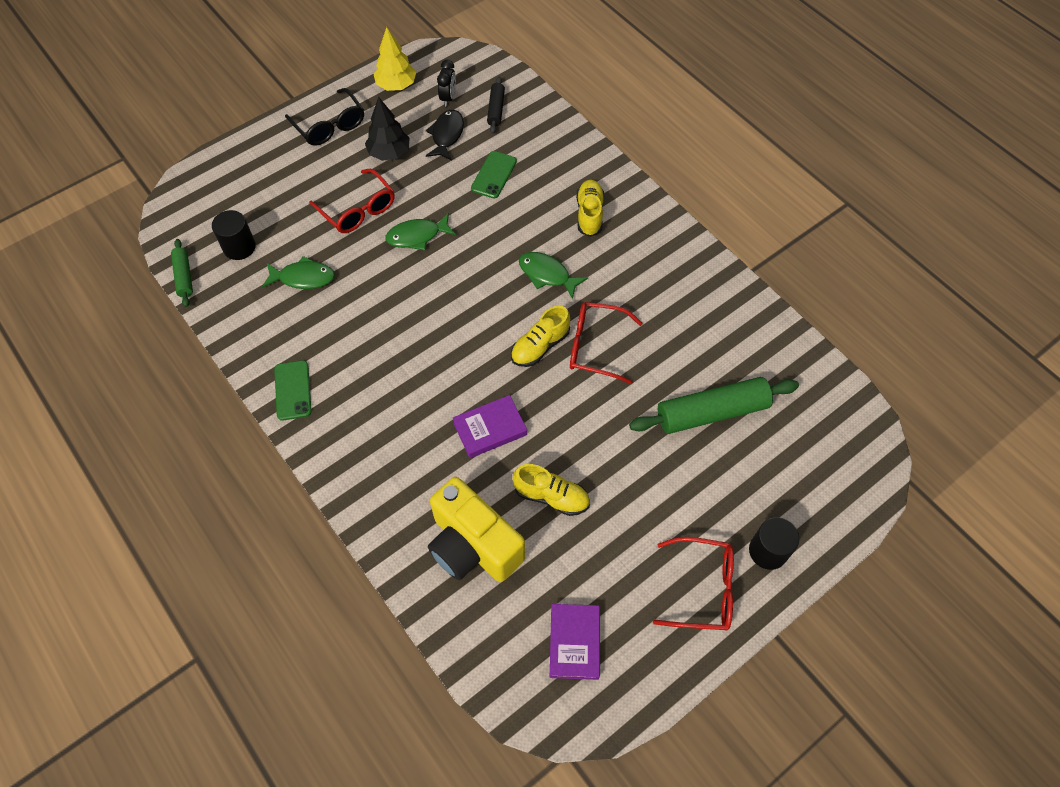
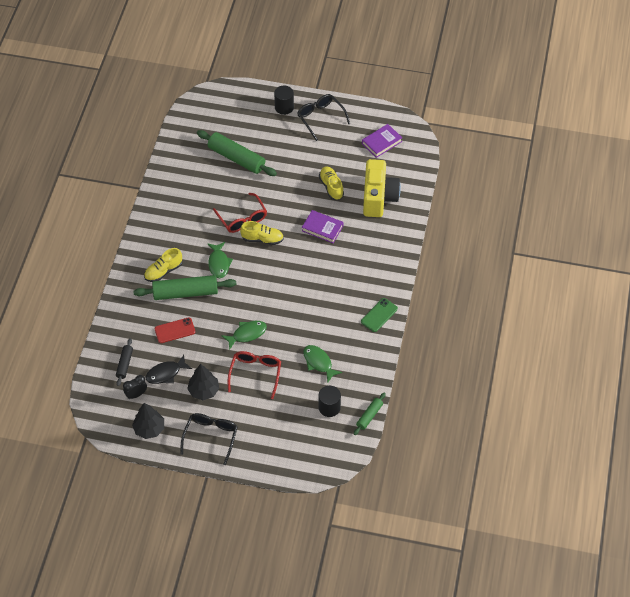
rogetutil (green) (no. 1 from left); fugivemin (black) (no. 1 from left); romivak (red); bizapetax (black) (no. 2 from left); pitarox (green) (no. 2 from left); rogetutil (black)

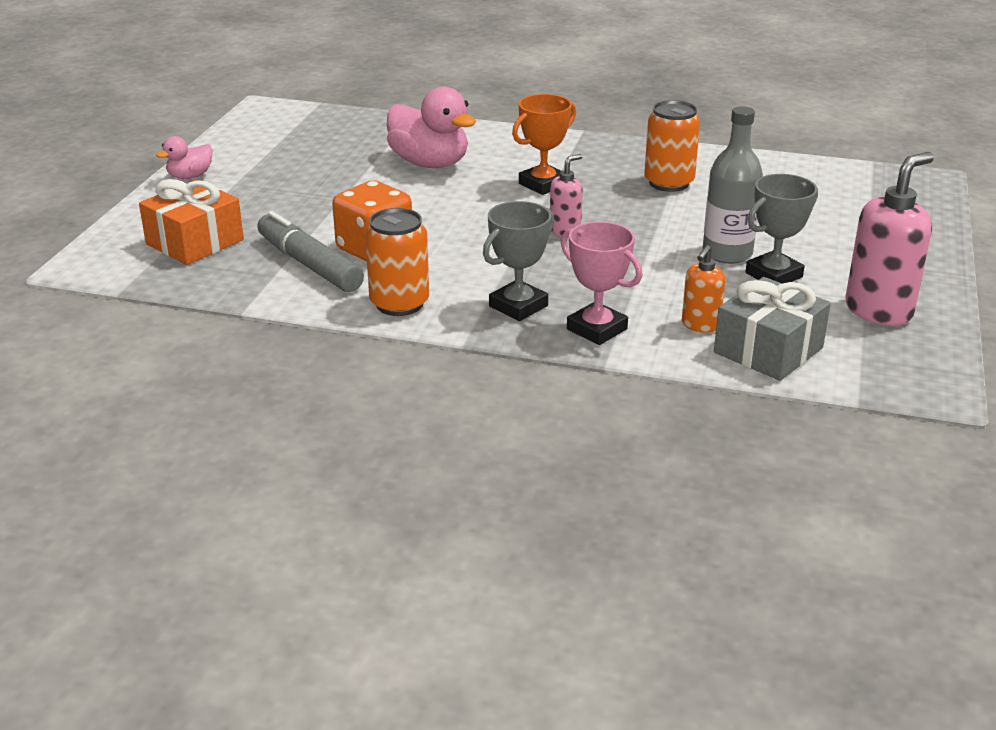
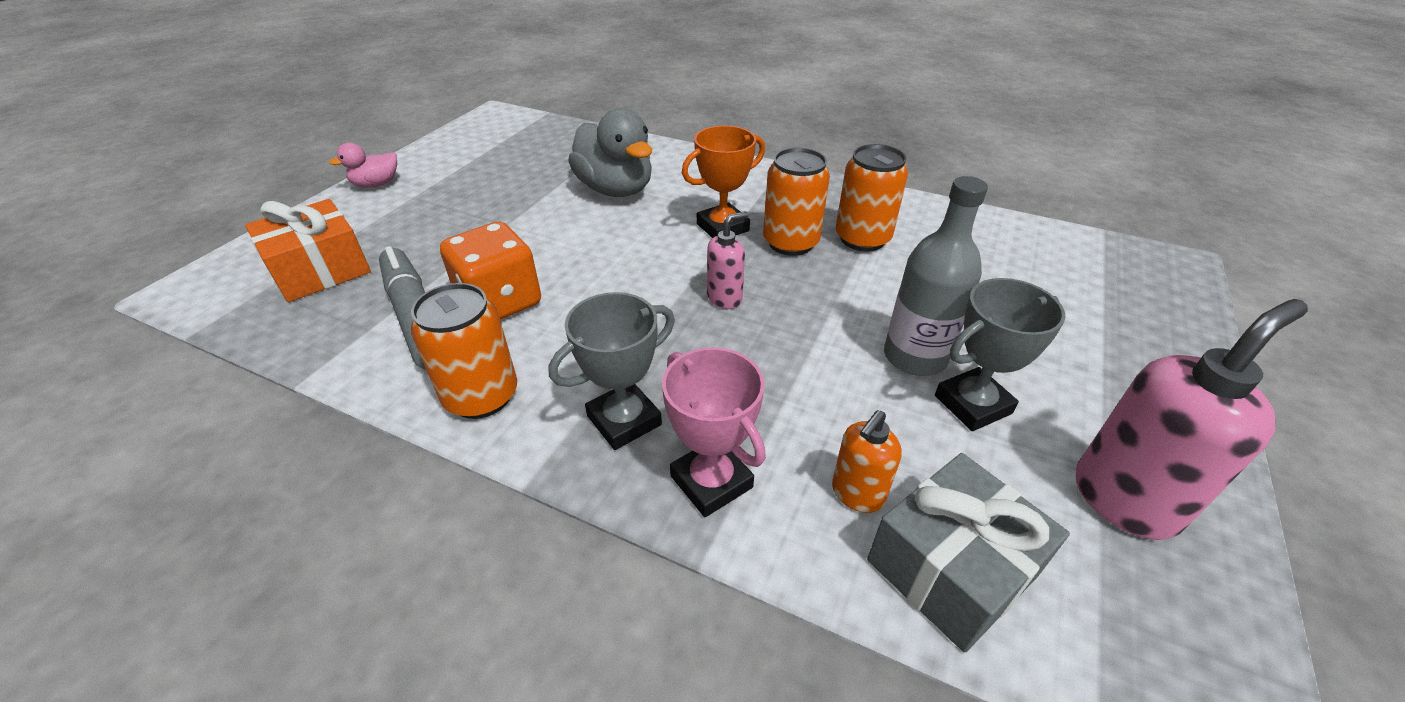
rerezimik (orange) (no. 2 from left); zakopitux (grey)

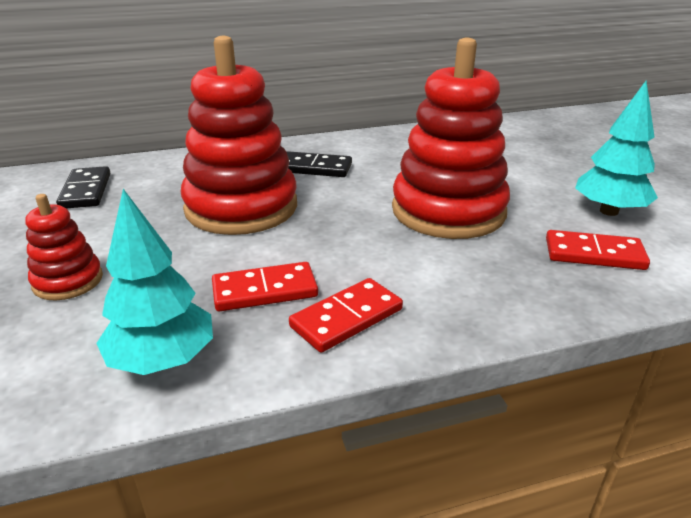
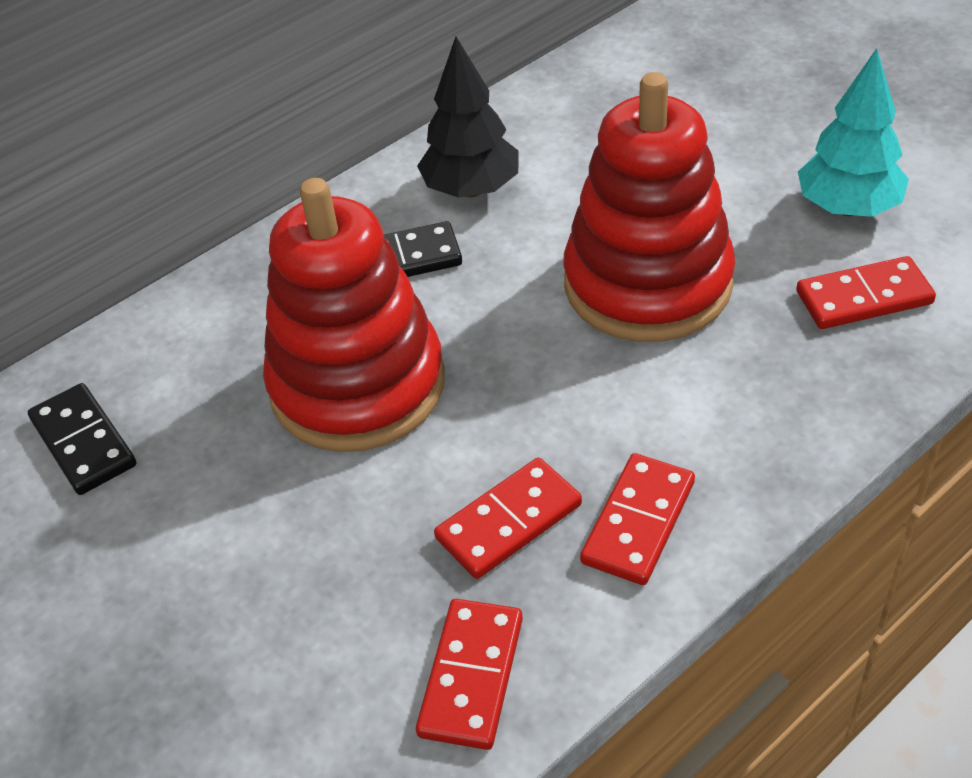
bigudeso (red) (no. 1 from left in the first image); fugivemin (black); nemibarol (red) (no. 1 from left)

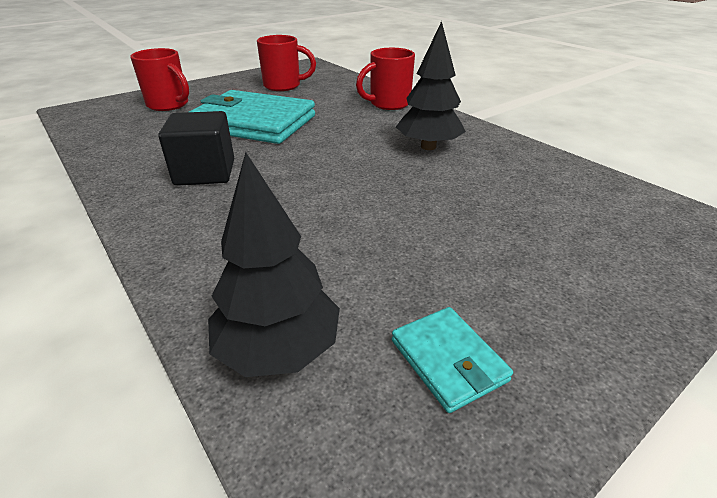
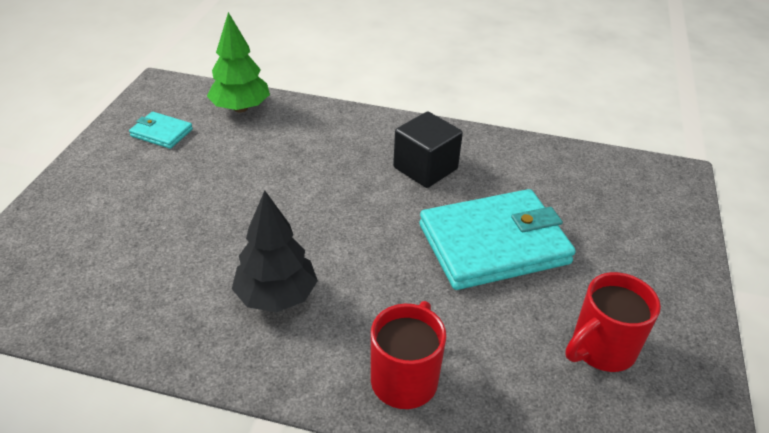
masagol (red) (no. 1 from left in the first image); fugivemin (green)

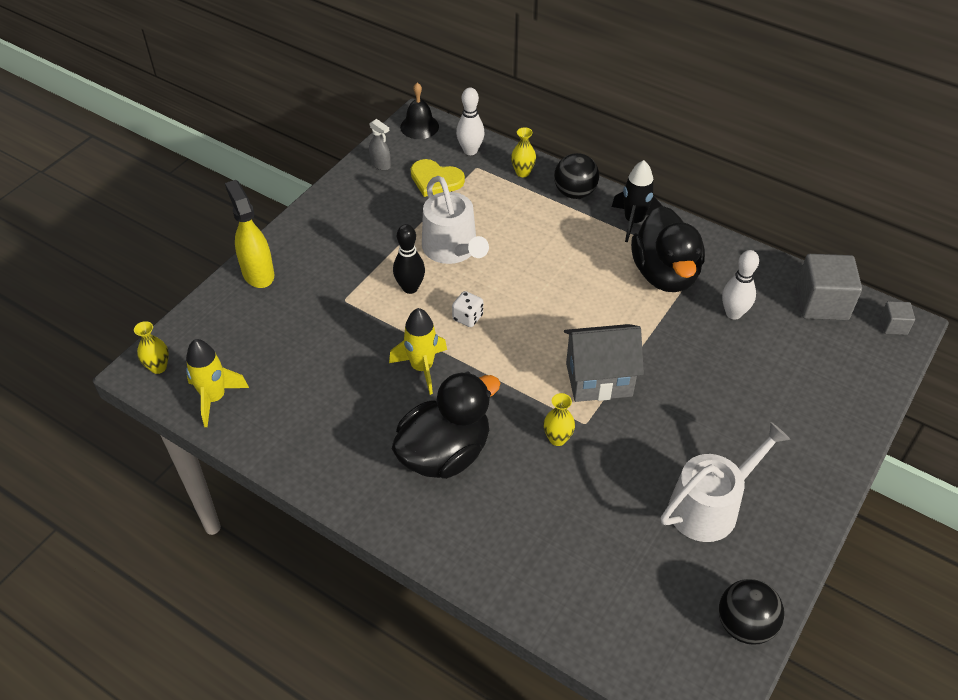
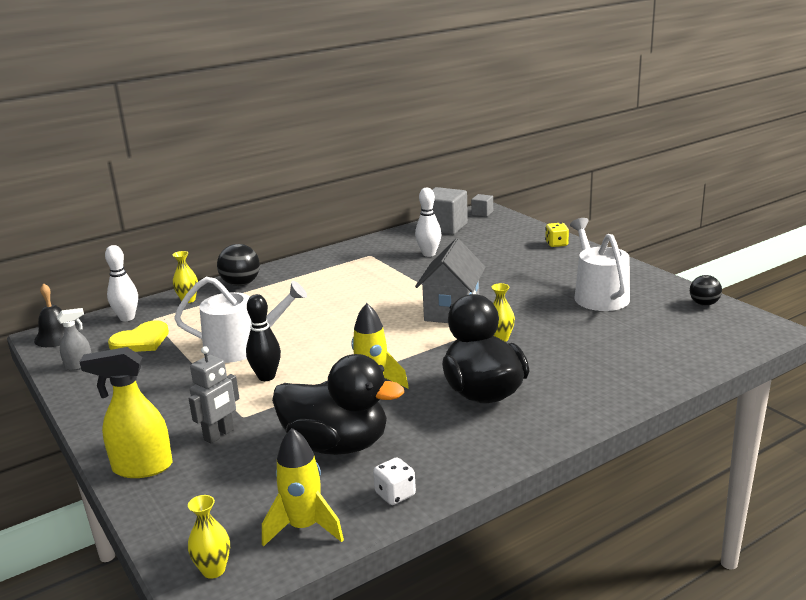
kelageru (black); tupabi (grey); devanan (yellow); devanan (white); zakopitux (black) (no. 1 from left); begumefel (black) (no. 2 from left)

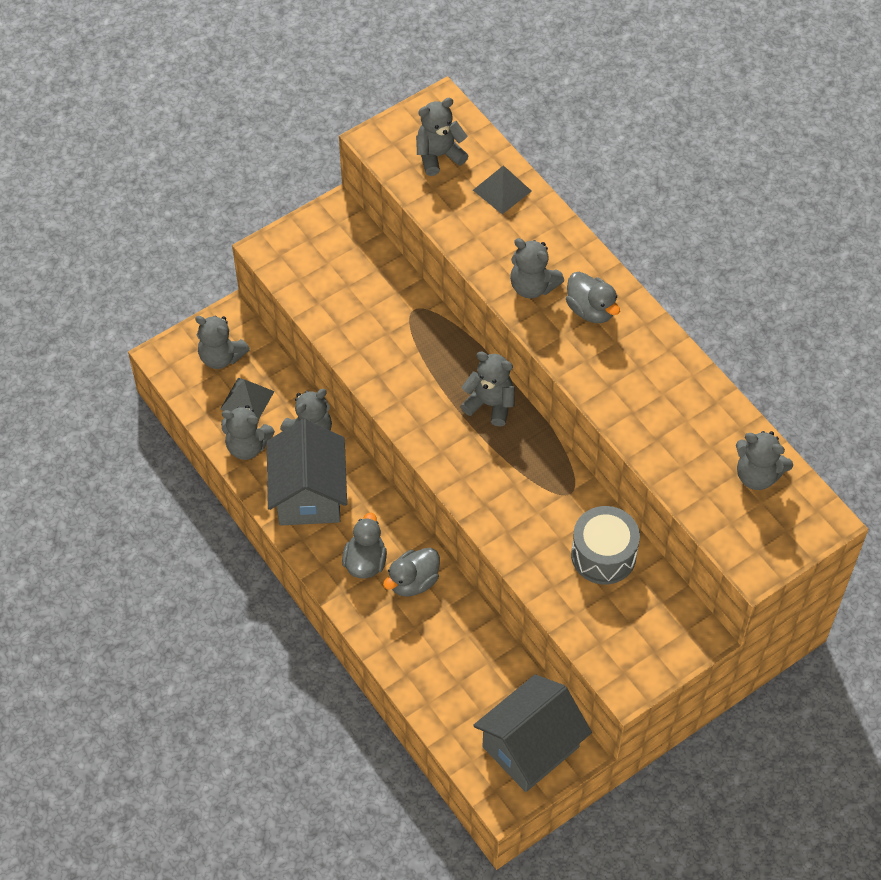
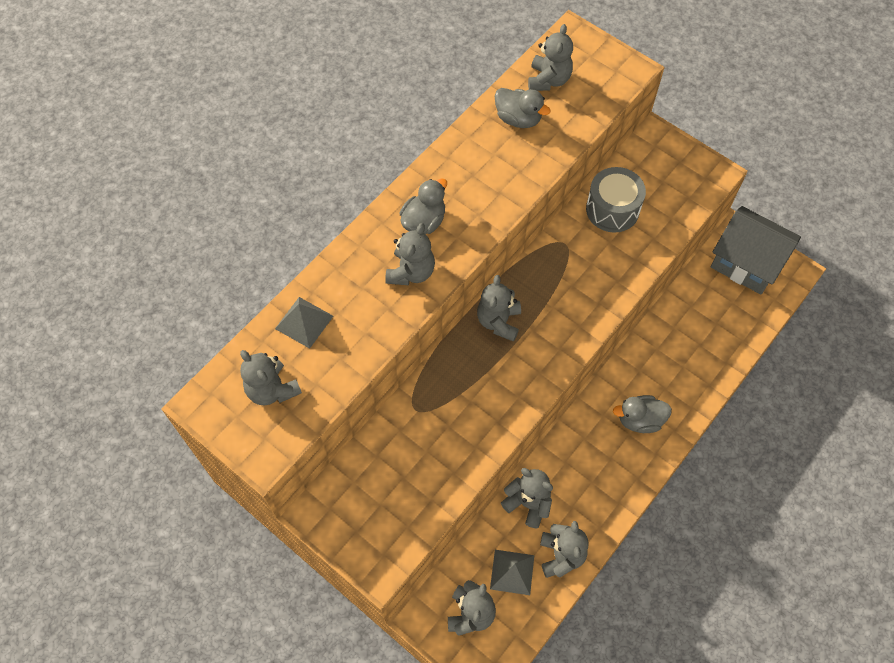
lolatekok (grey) (no. 1 from left in the first image); zakopitux (grey) (no. 2 from left)

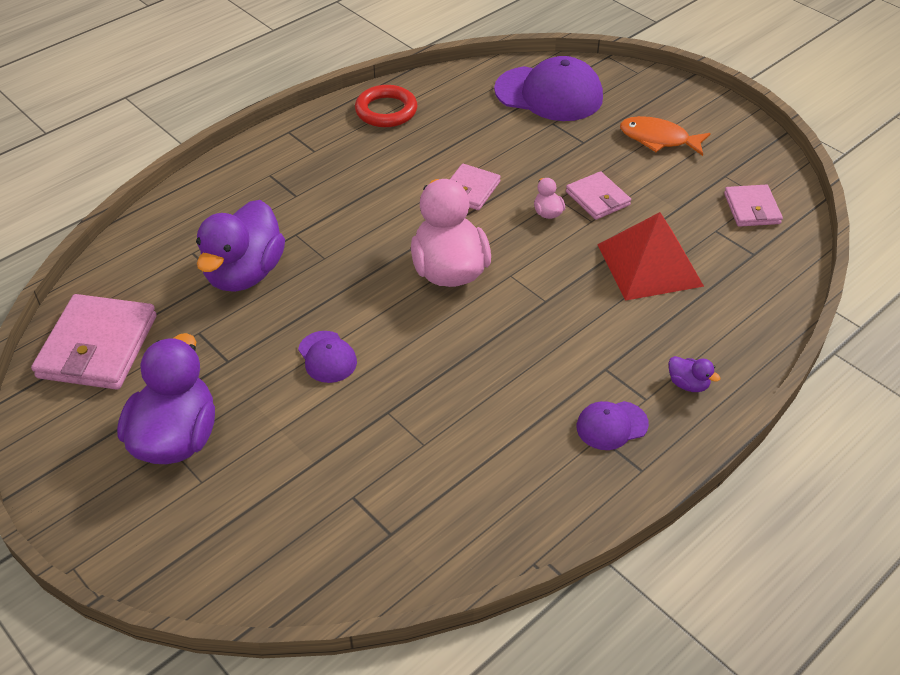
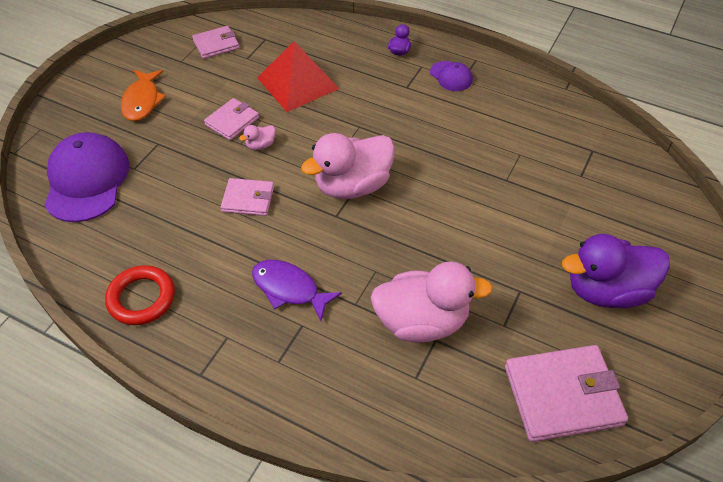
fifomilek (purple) (no. 1 from left in the first image); pitarox (purple); zakopitux (pink) (no. 3 from left)

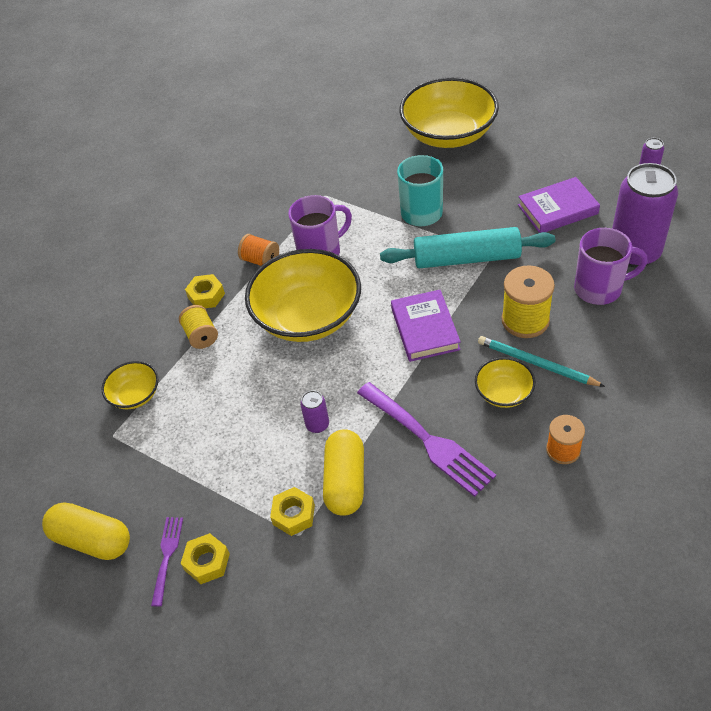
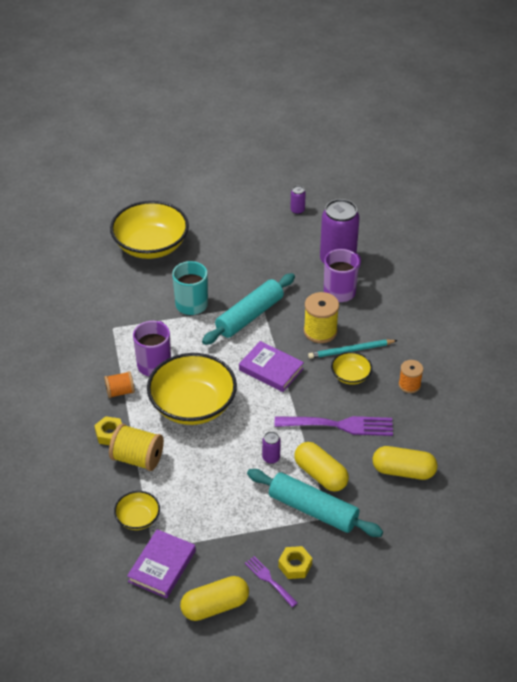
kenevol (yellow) (no. 3 from left); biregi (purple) (no. 1 from left); rogetutil (turquoise) (no. 2 from left); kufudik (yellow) (no. 1 from left)

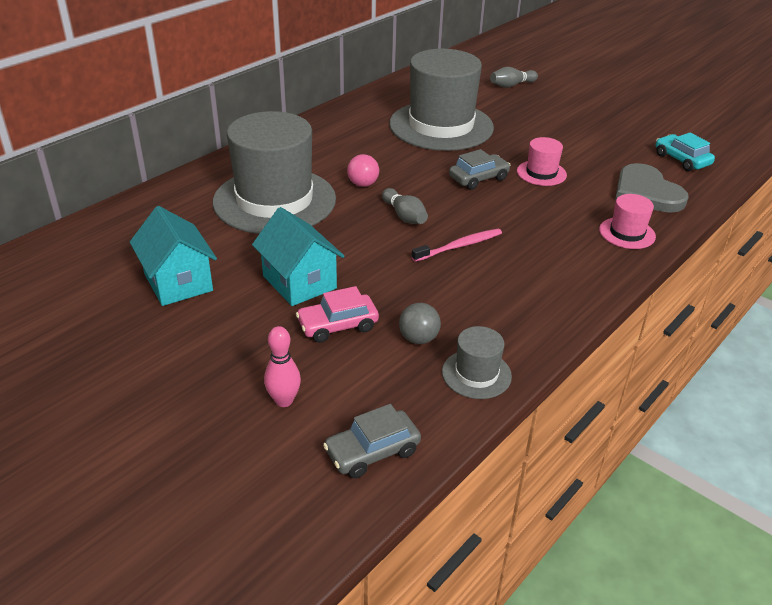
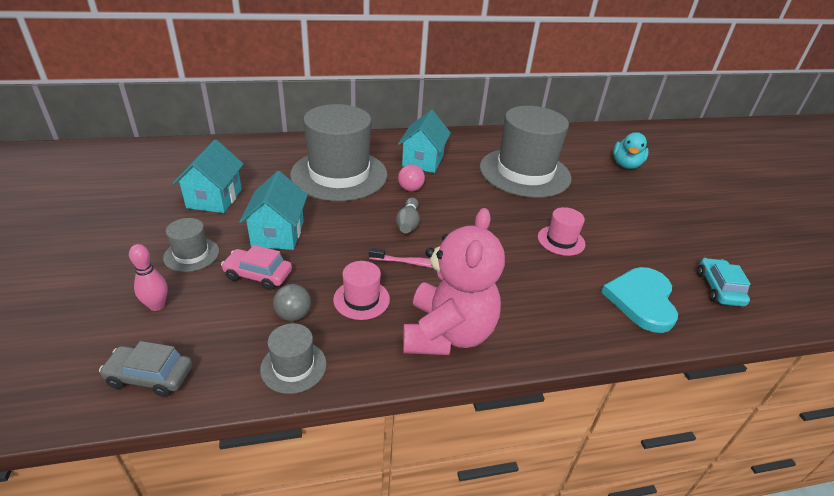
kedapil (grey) (no. 2 from left in the first image); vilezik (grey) (no. 1 from left); lolatekok (turquoise) (no. 3 from left); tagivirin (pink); vilezik (pink) (no. 1 from left); zakopitux (turquoise); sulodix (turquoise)

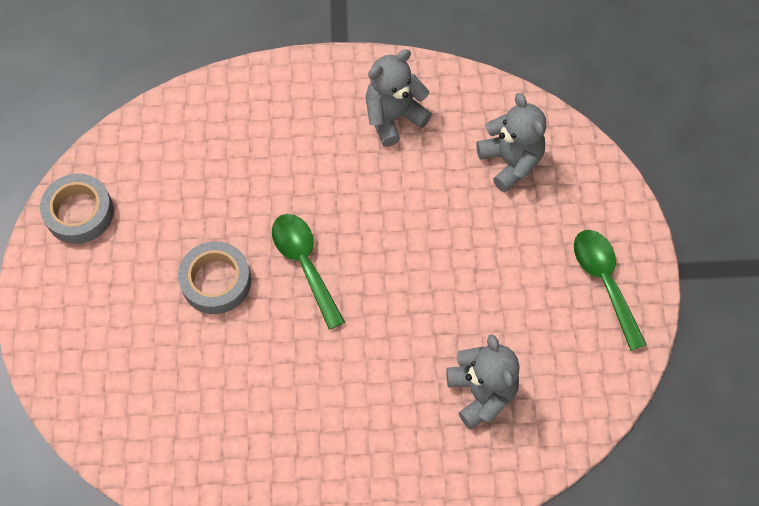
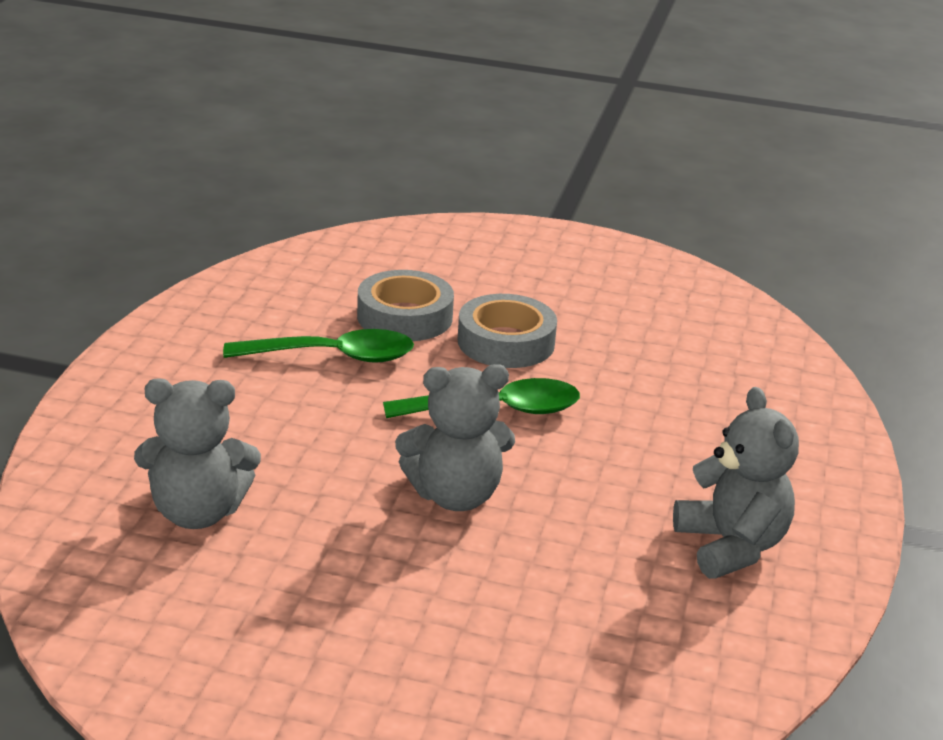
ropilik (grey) (no. 1 from left); tagivirin (grey) (no. 2 from left); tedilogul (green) (no. 1 from left)

